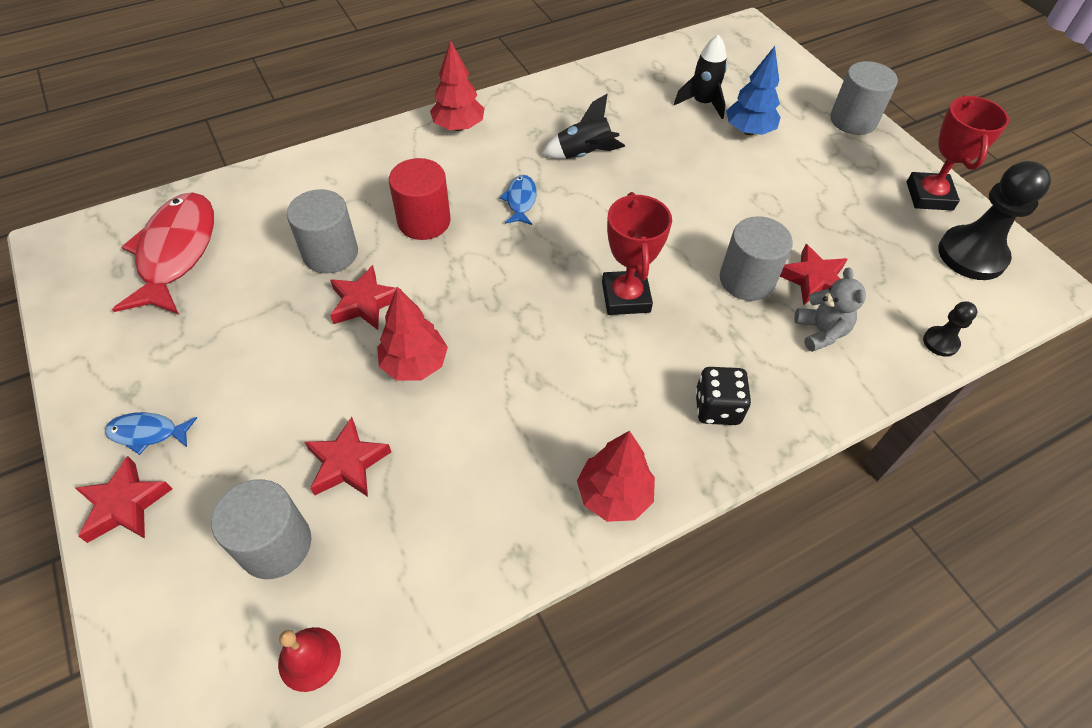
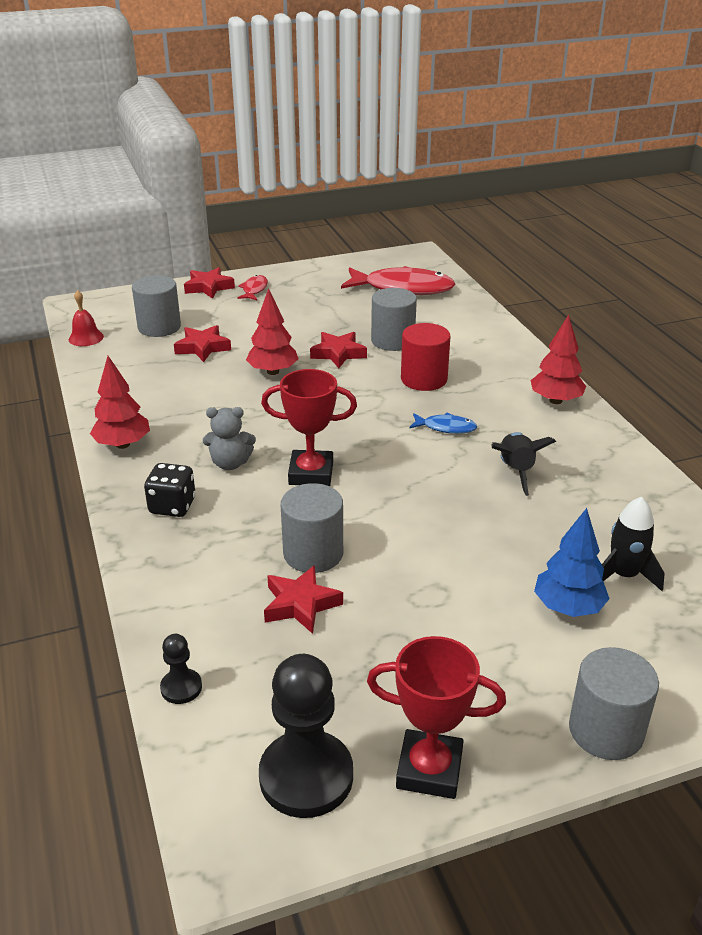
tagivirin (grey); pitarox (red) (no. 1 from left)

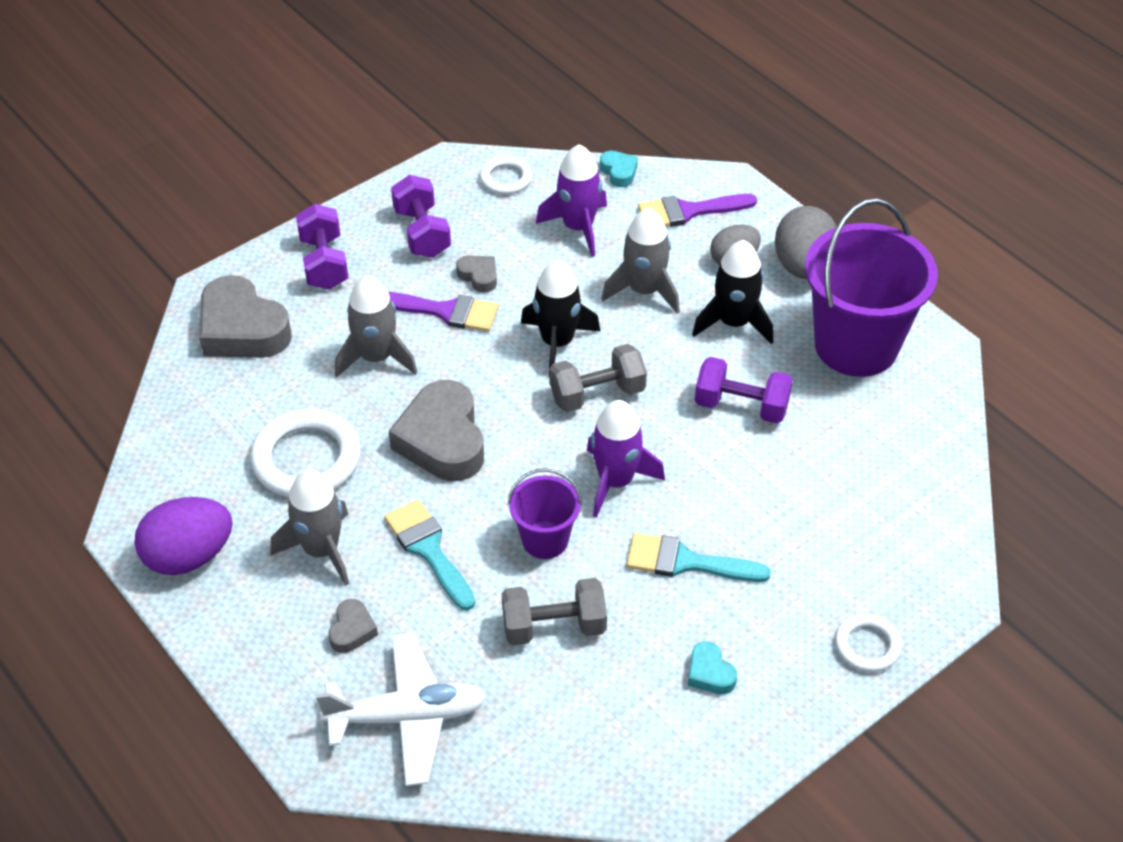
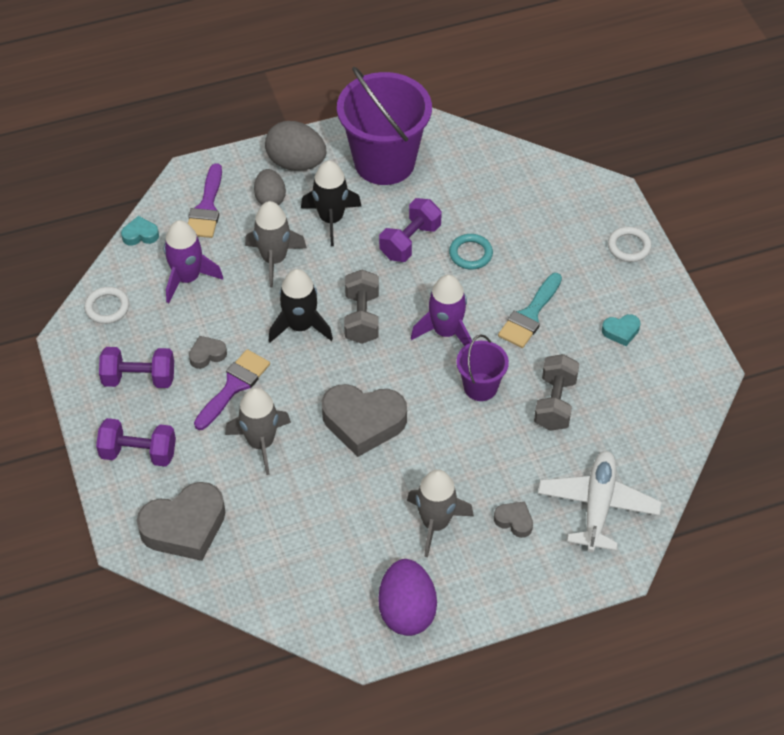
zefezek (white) (no. 1 from left in the first image); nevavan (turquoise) (no. 1 from left in the first image); zefezek (turquoise)

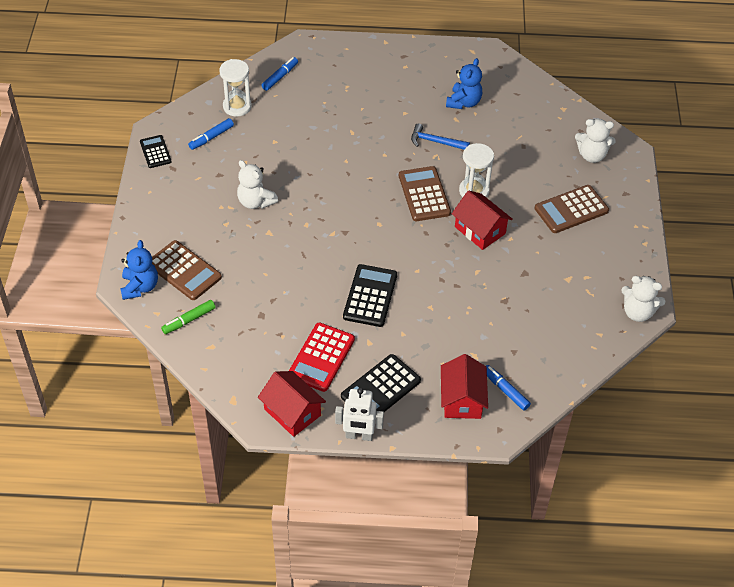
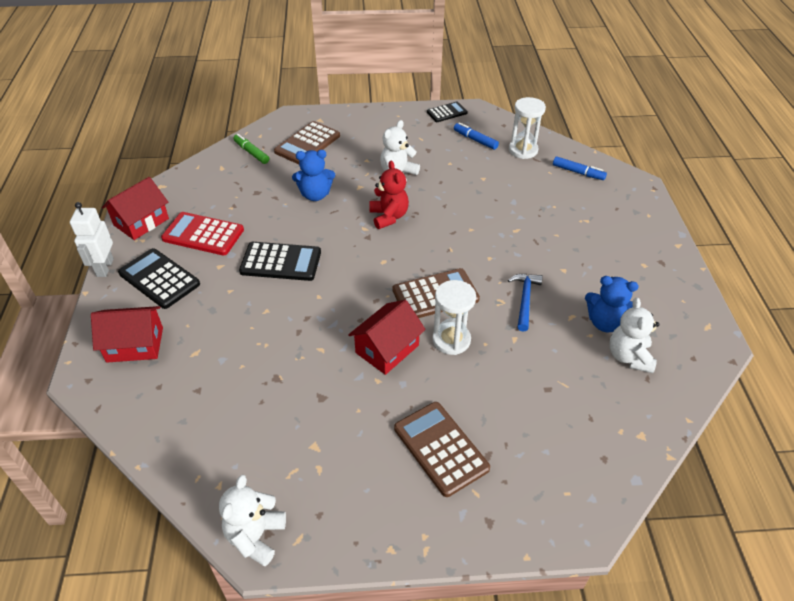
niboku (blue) (no. 3 from left in the first image); tagivirin (red); tagivirin (blue) (no. 1 from left); tagivirin (white) (no. 3 from left)

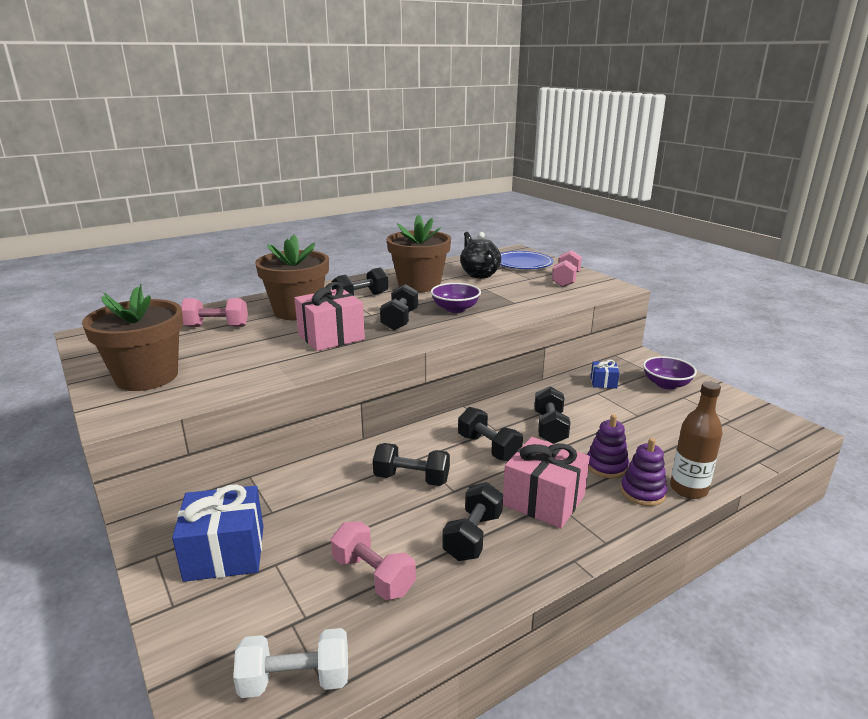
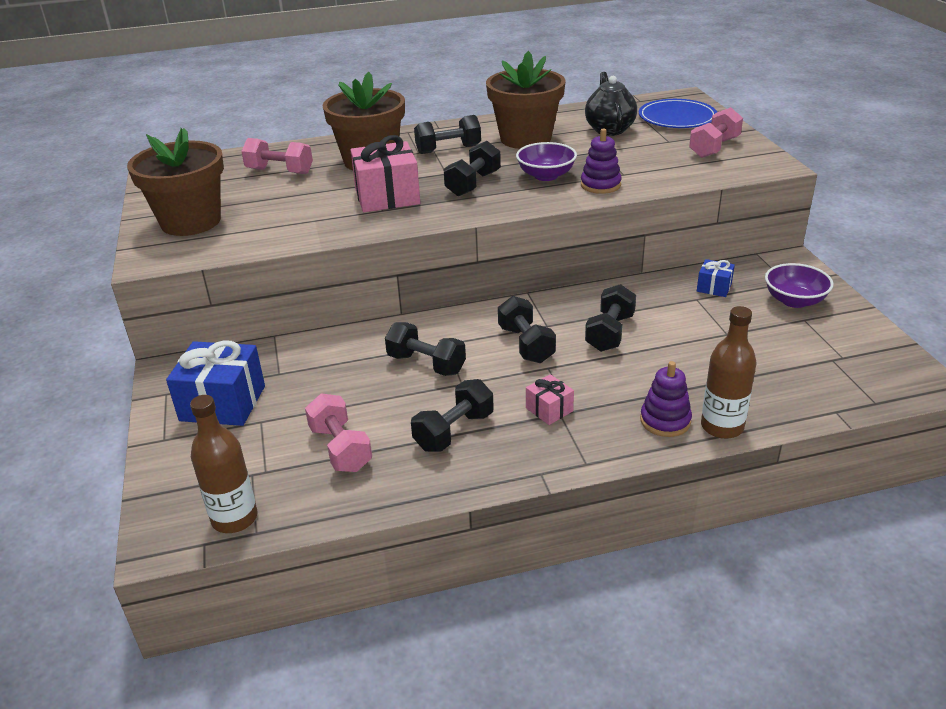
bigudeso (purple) (no. 1 from left); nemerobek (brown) (no. 1 from left); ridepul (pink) (no. 2 from left)

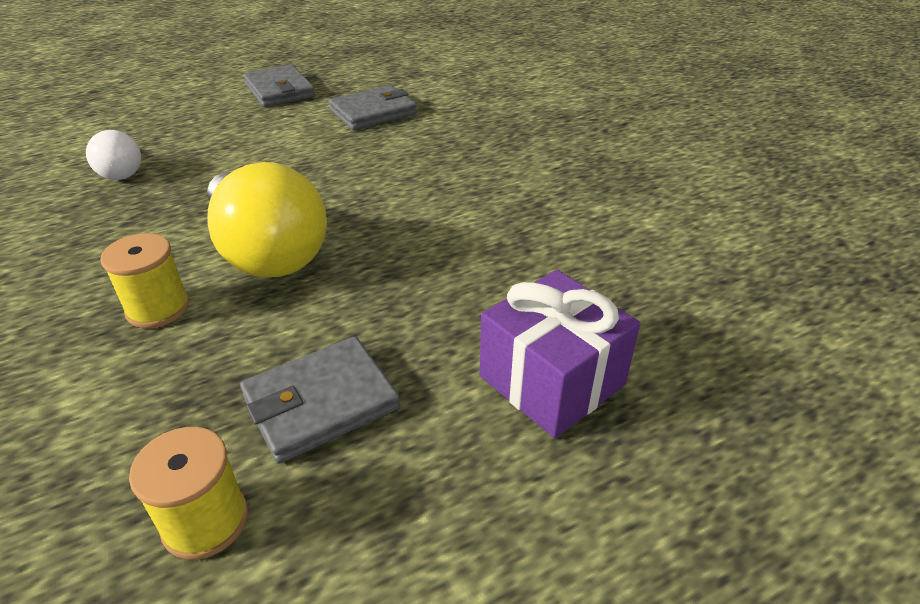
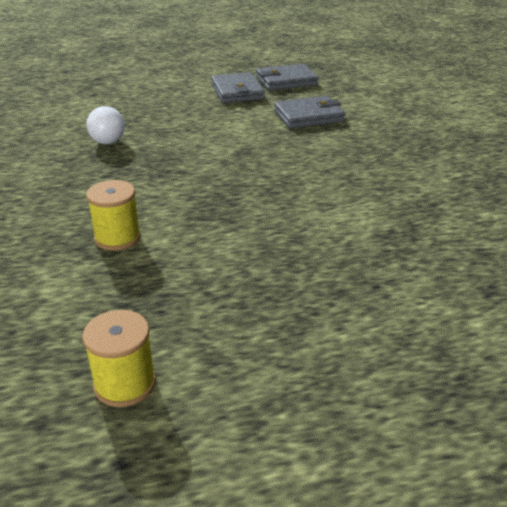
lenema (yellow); ridepul (purple); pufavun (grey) (no. 2 from left)

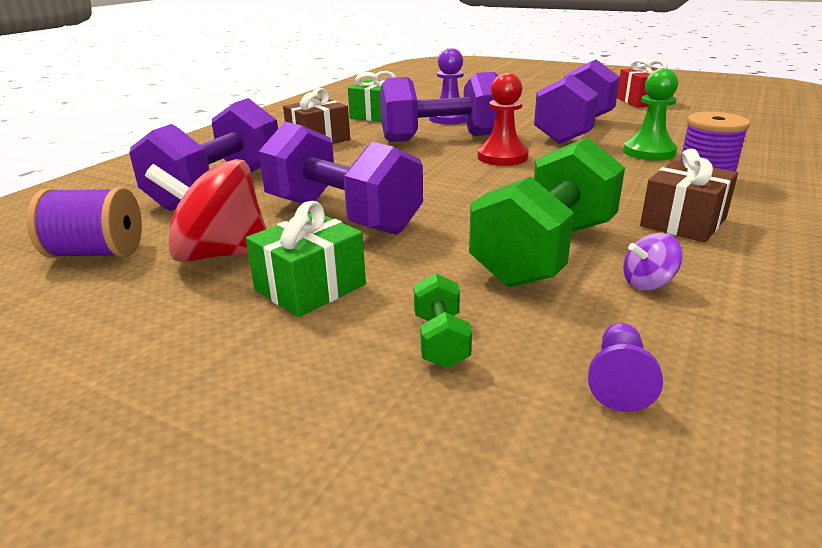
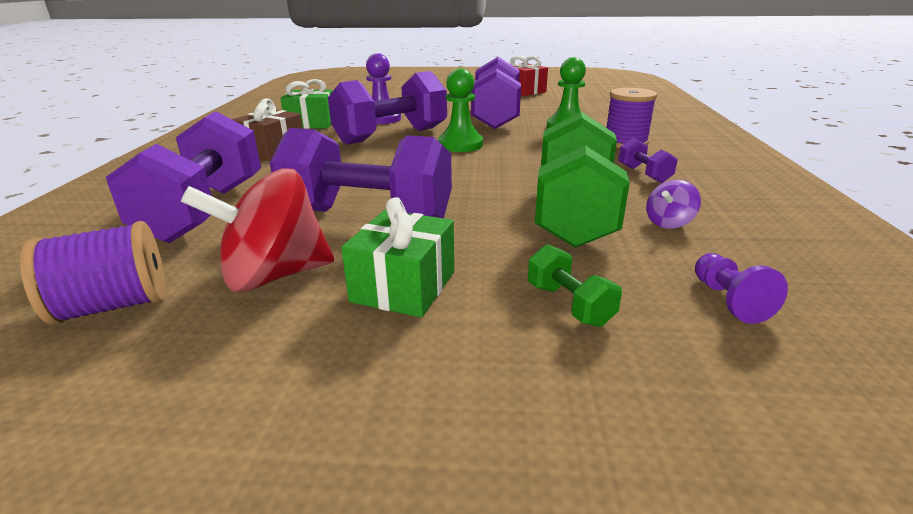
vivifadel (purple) (no. 5 from left); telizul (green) (no. 1 from left)

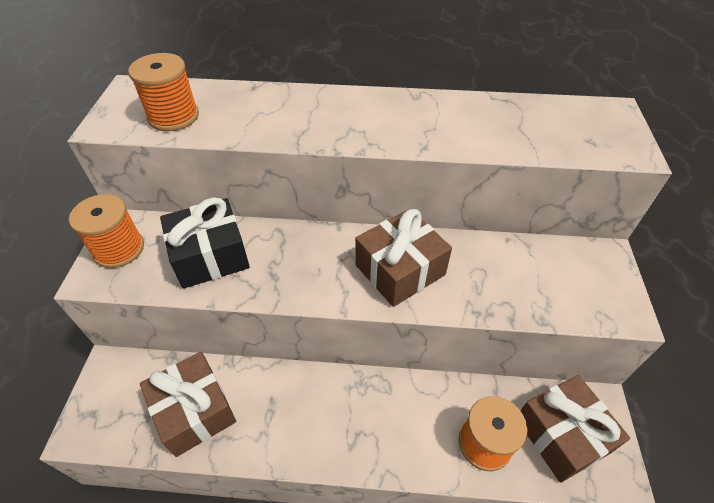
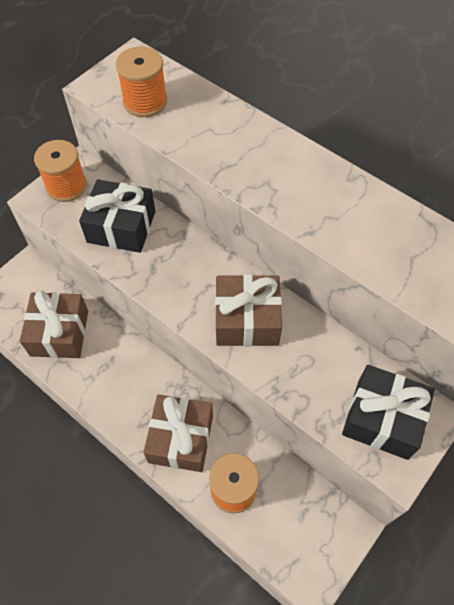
ridepul (black) (no. 2 from left); ridepul (brown) (no. 2 from left)

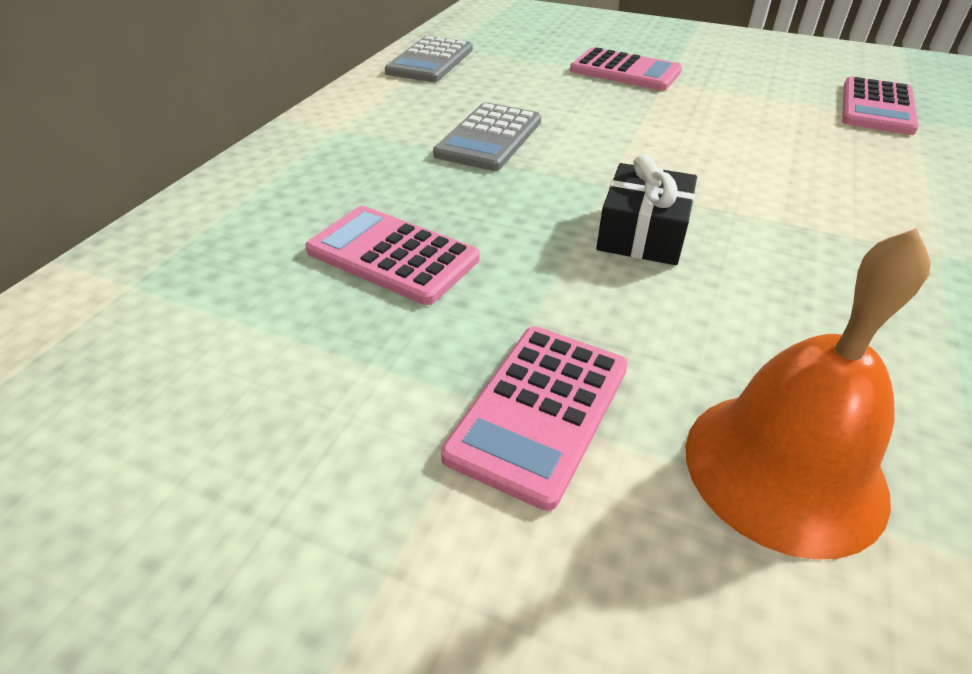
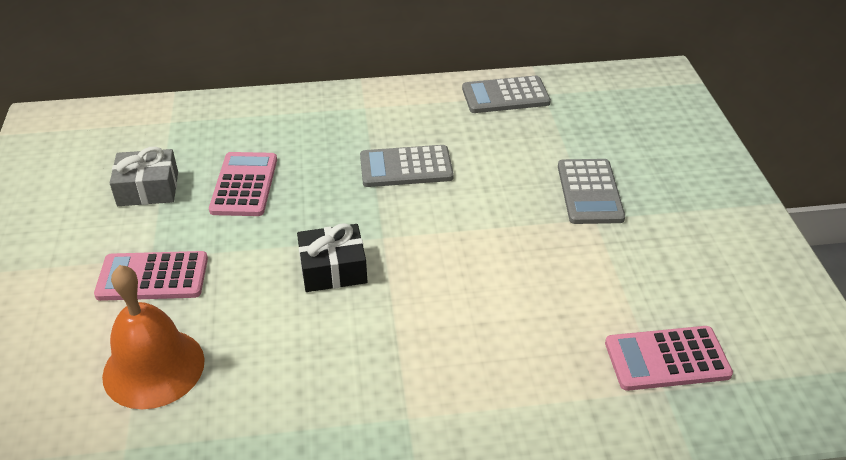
ridepul (grey); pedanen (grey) (no. 3 from left)

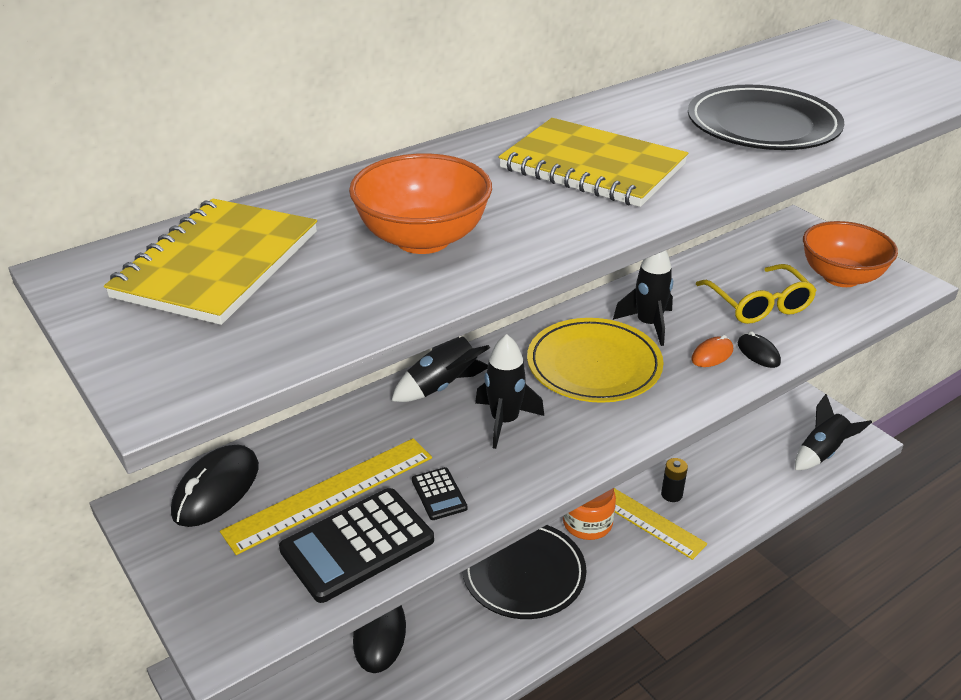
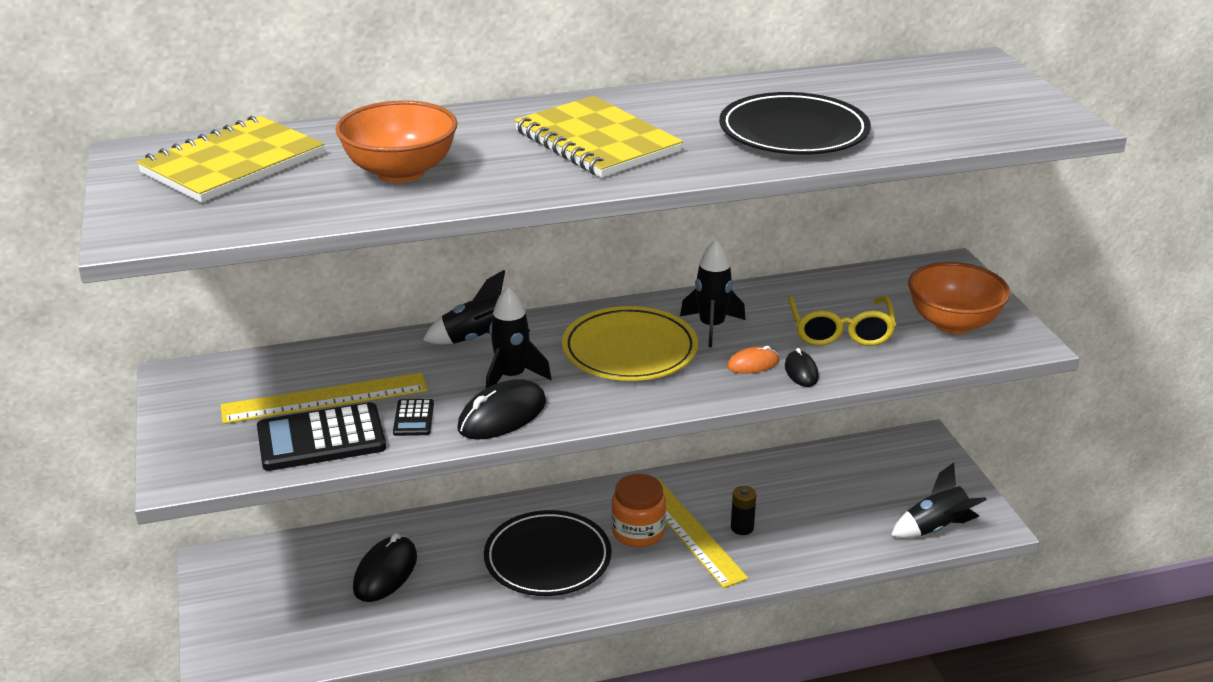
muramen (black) (no. 2 from left)

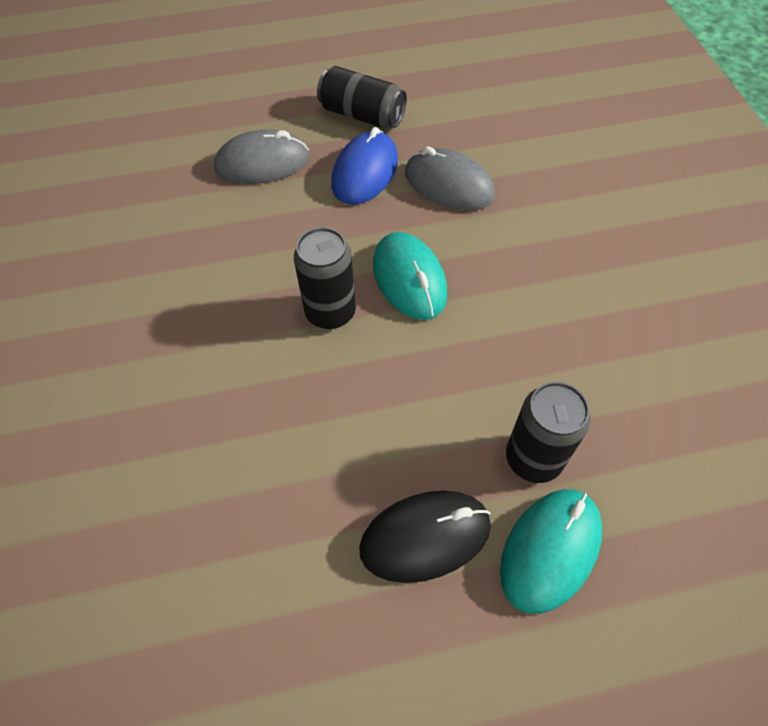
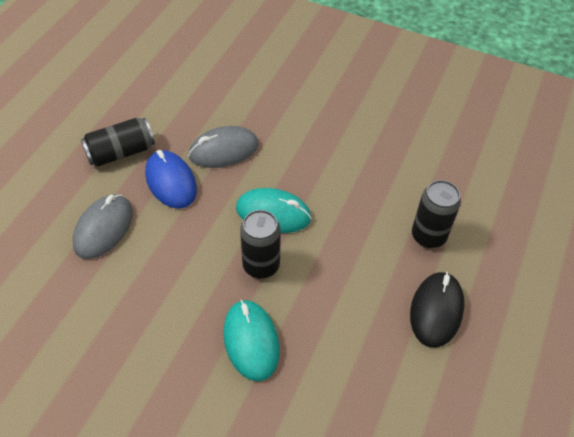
muramen (turquoise) (no. 1 from left)

